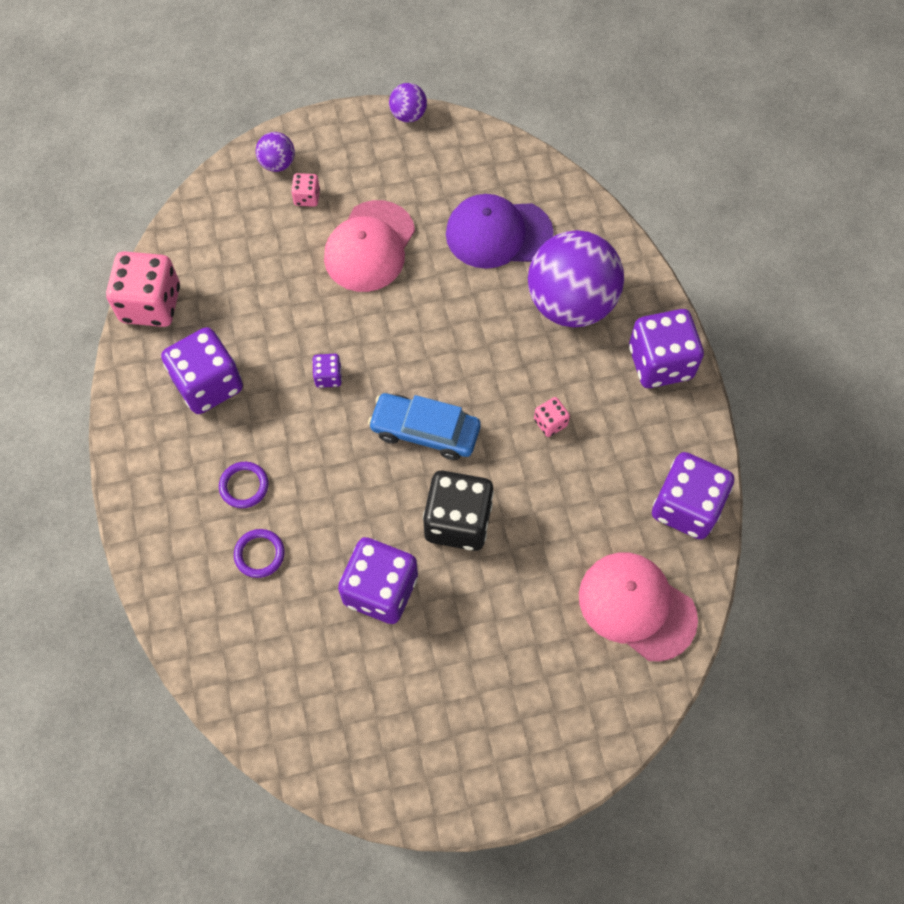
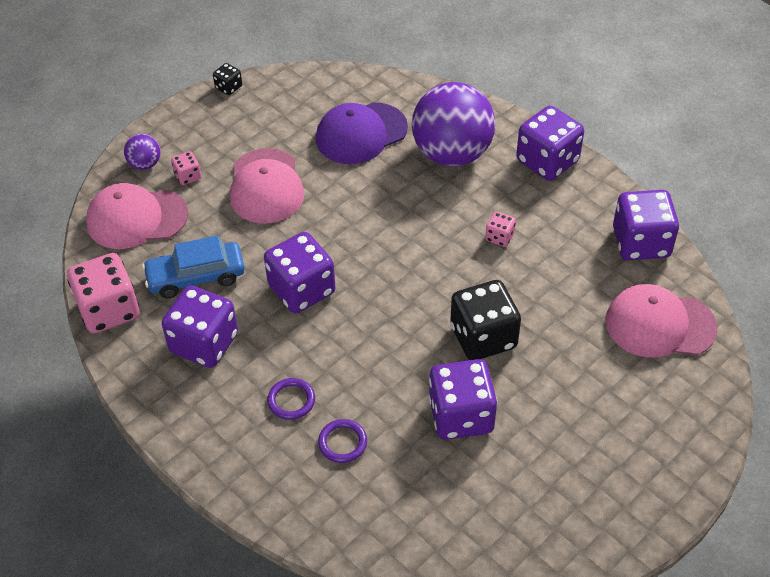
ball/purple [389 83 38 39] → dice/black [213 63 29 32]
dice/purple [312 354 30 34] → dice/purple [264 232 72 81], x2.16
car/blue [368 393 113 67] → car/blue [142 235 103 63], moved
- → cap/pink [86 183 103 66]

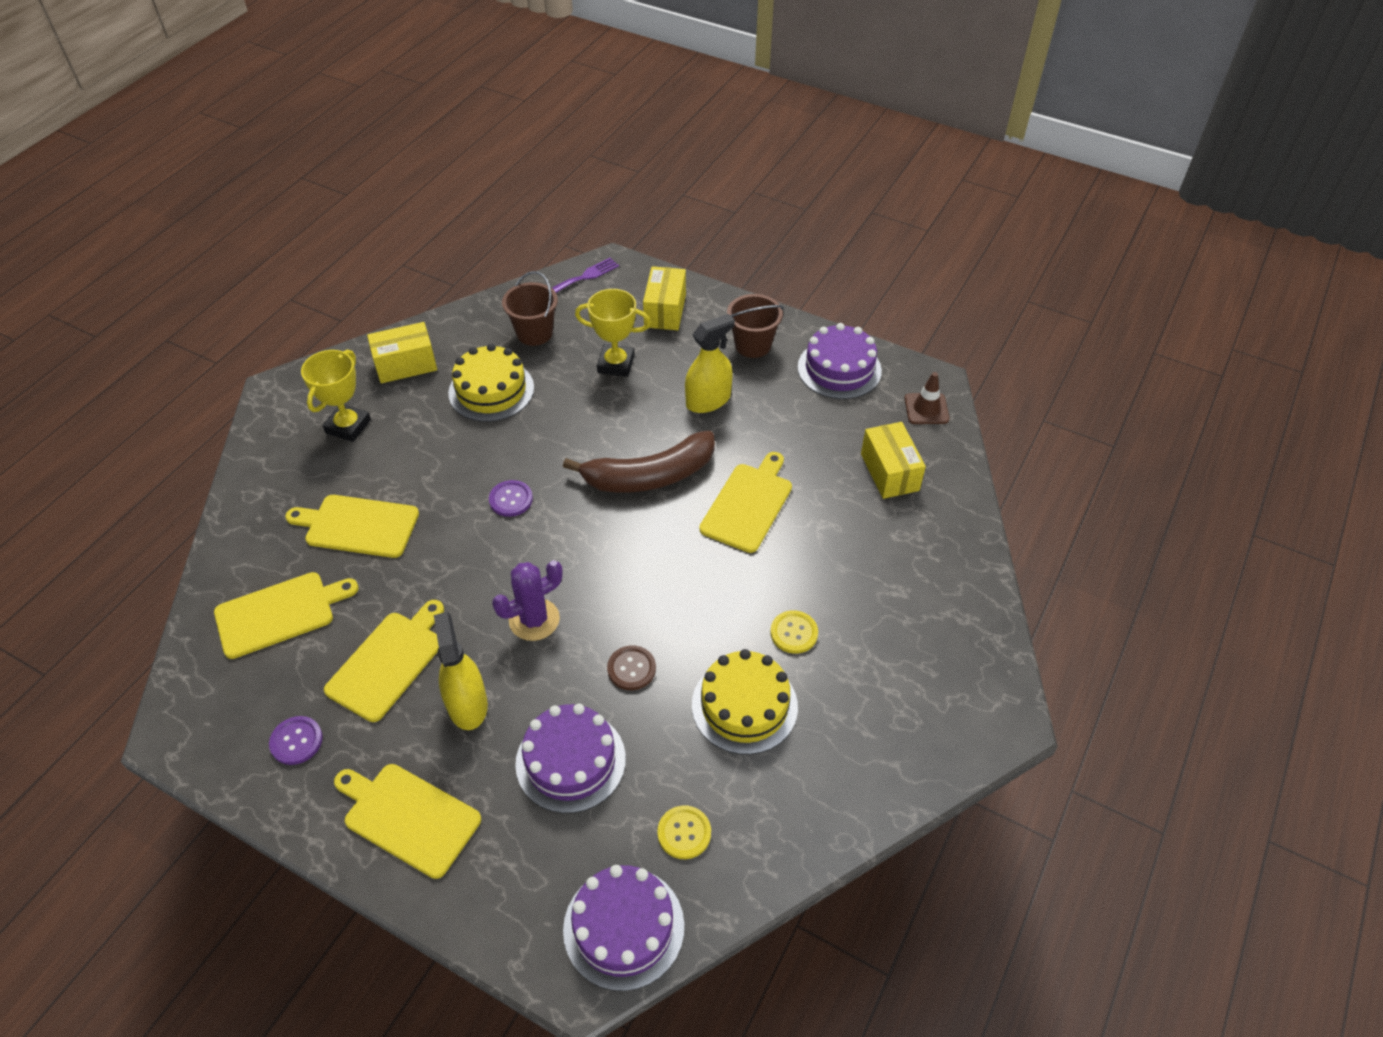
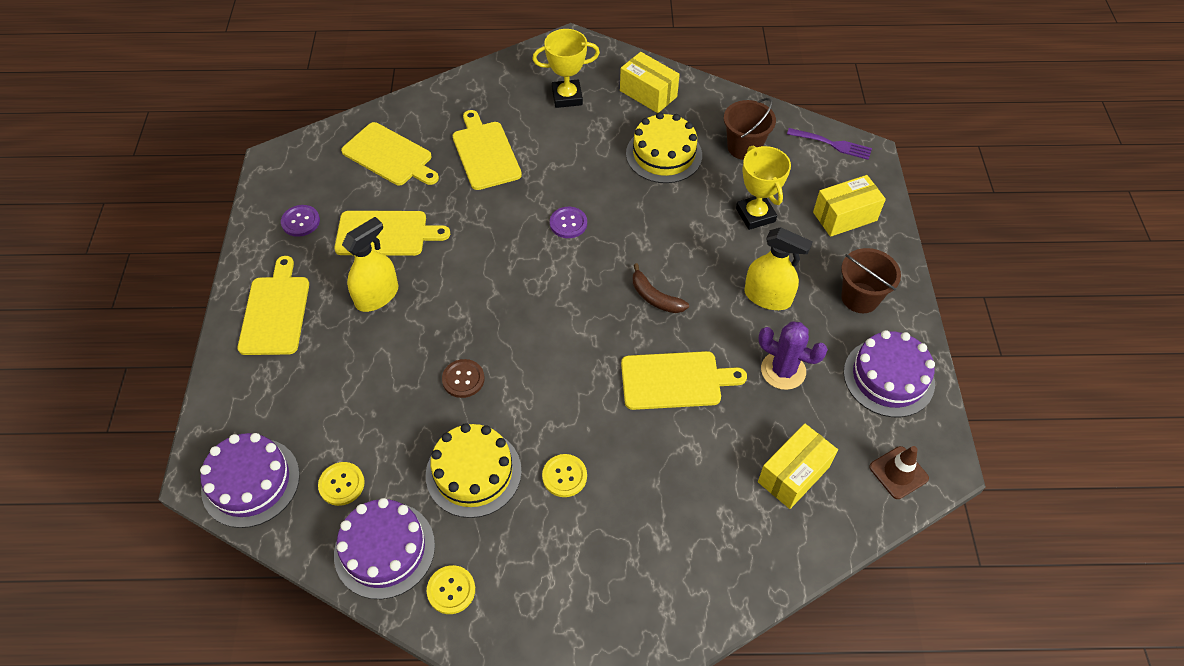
banana/brown [563 431 152 61] → banana/brown [633 263 56 50], x0.51
cactus/purple [492 560 71 81] → cactus/purple [758 322 70 68], moved
cake/purple [515 704 111 109] → cake/purple [334 498 101 101], moved
- → button/yellow [427 565 48 49]

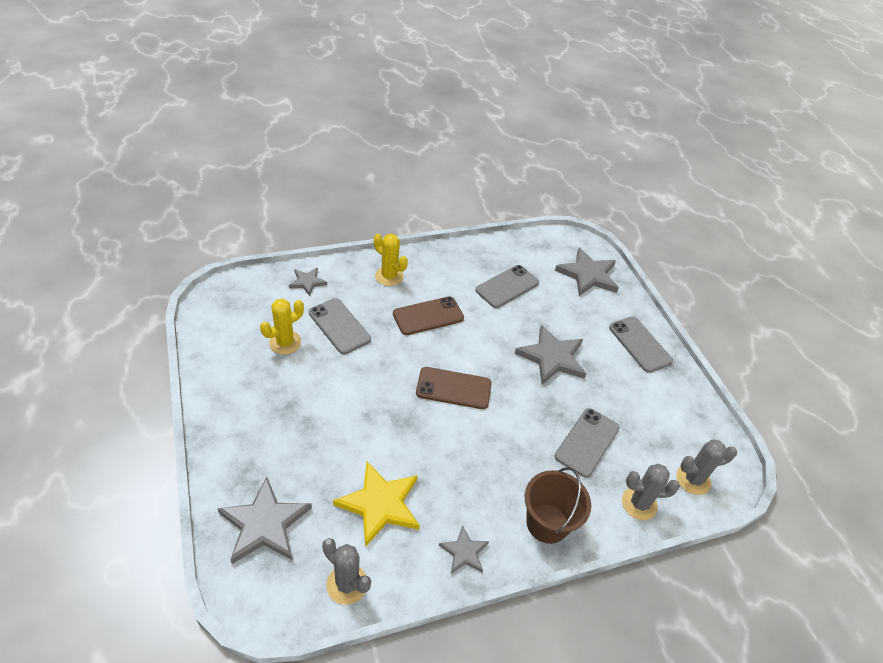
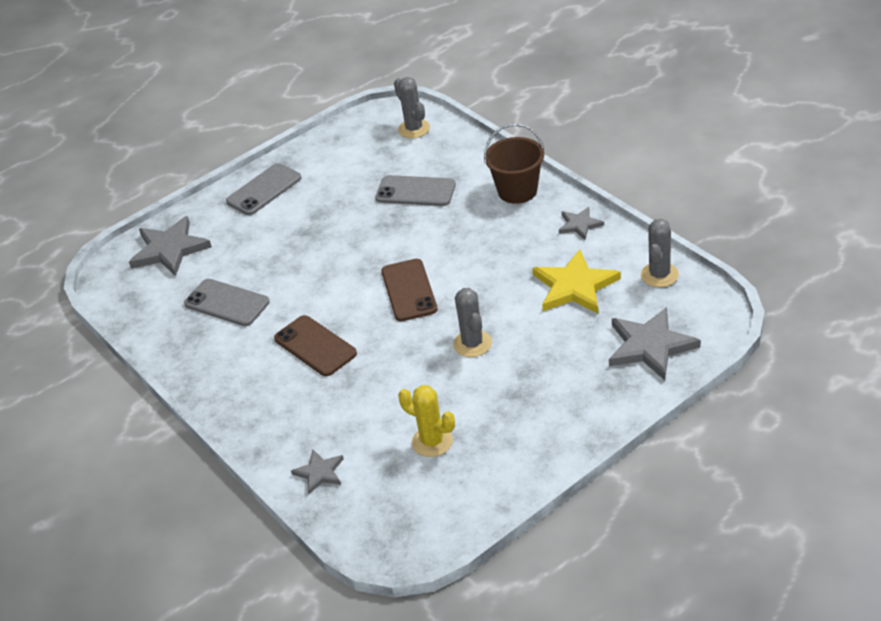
cactus/yellow [374 234 34 52] → -
phone/grey [309 298 62 56] → -
star/grey [515 325 71 60] → -
cactus/grey [622 464 58 56] → cactus/grey [453 288 39 69], moved

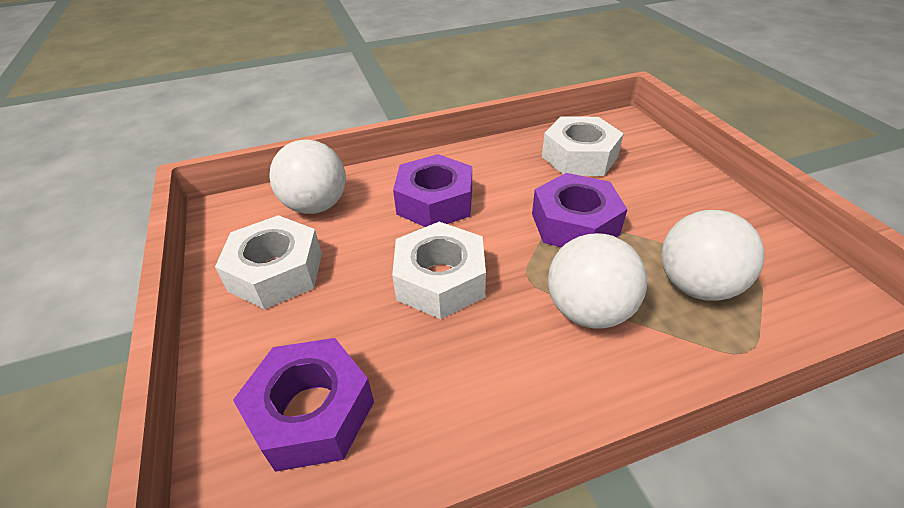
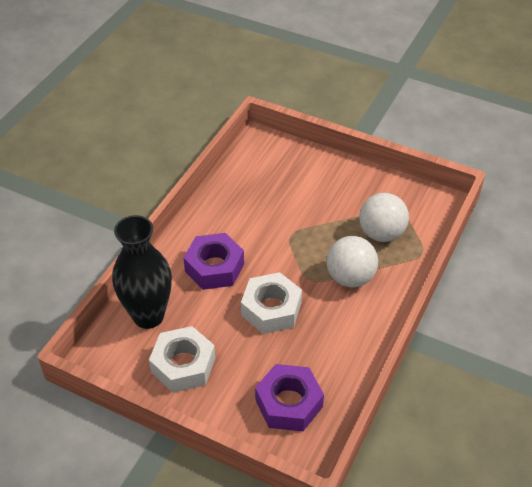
nut/white [542 117 82 59] → -
ball/white [269 140 77 74] → vase/black [112 215 60 114]
nut/purple [532 173 95 74] → -

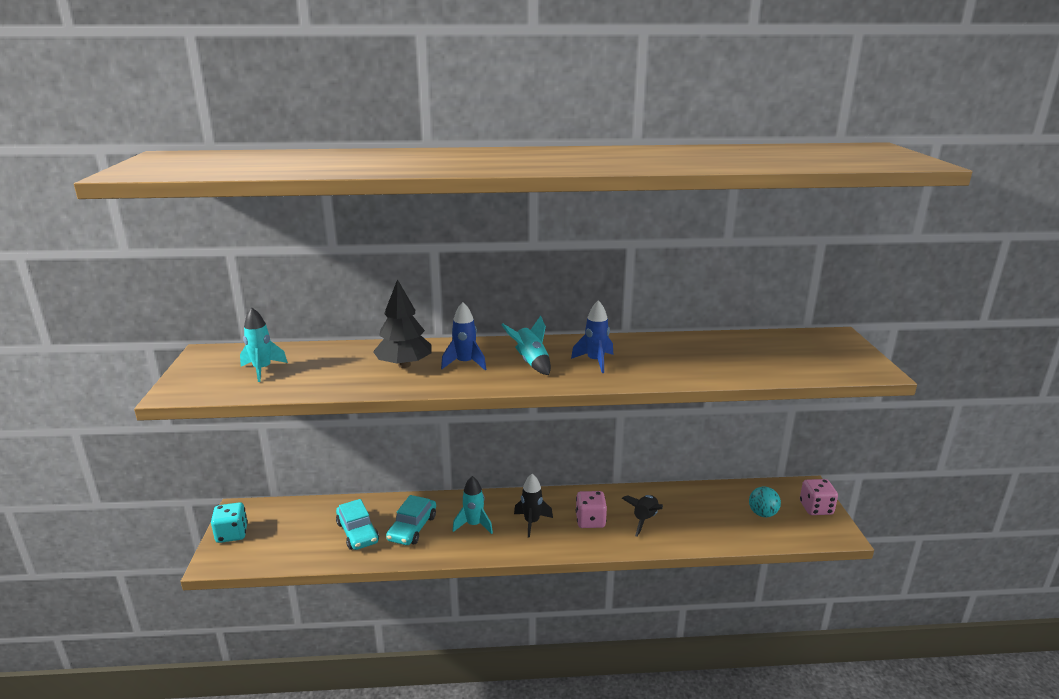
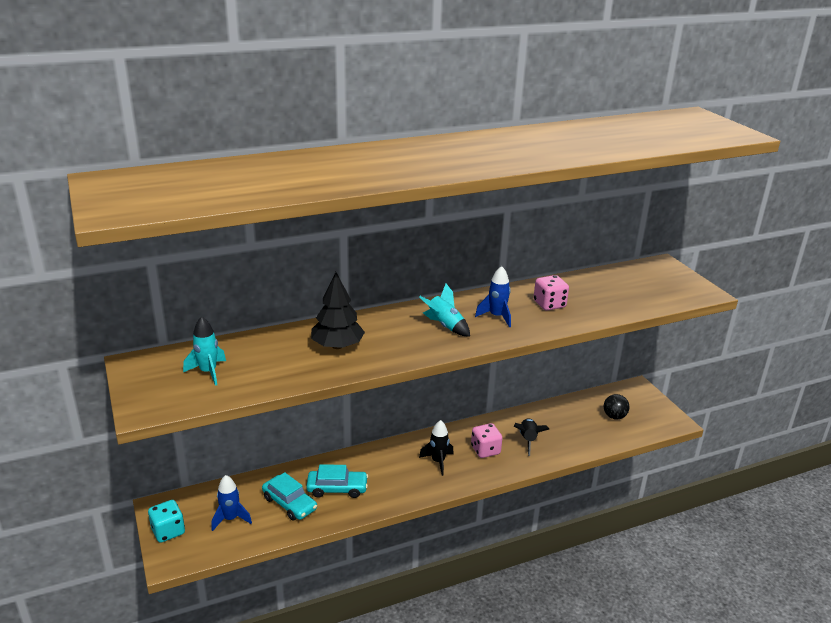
rocket/blue [441 302 46 68] → rocket/blue [211 475 41 56], moved
rocket/turquoise [453 476 40 58] → -
dice/pink [800 479 38 36] → dice/pink [534 275 35 36], moved
ball/turquoise [749 487 32 30] → ball/black [604 394 26 26]
car/turquoise [386 495 50 50] → car/turquoise [306 464 62 34], 90 degrees counterclockwise

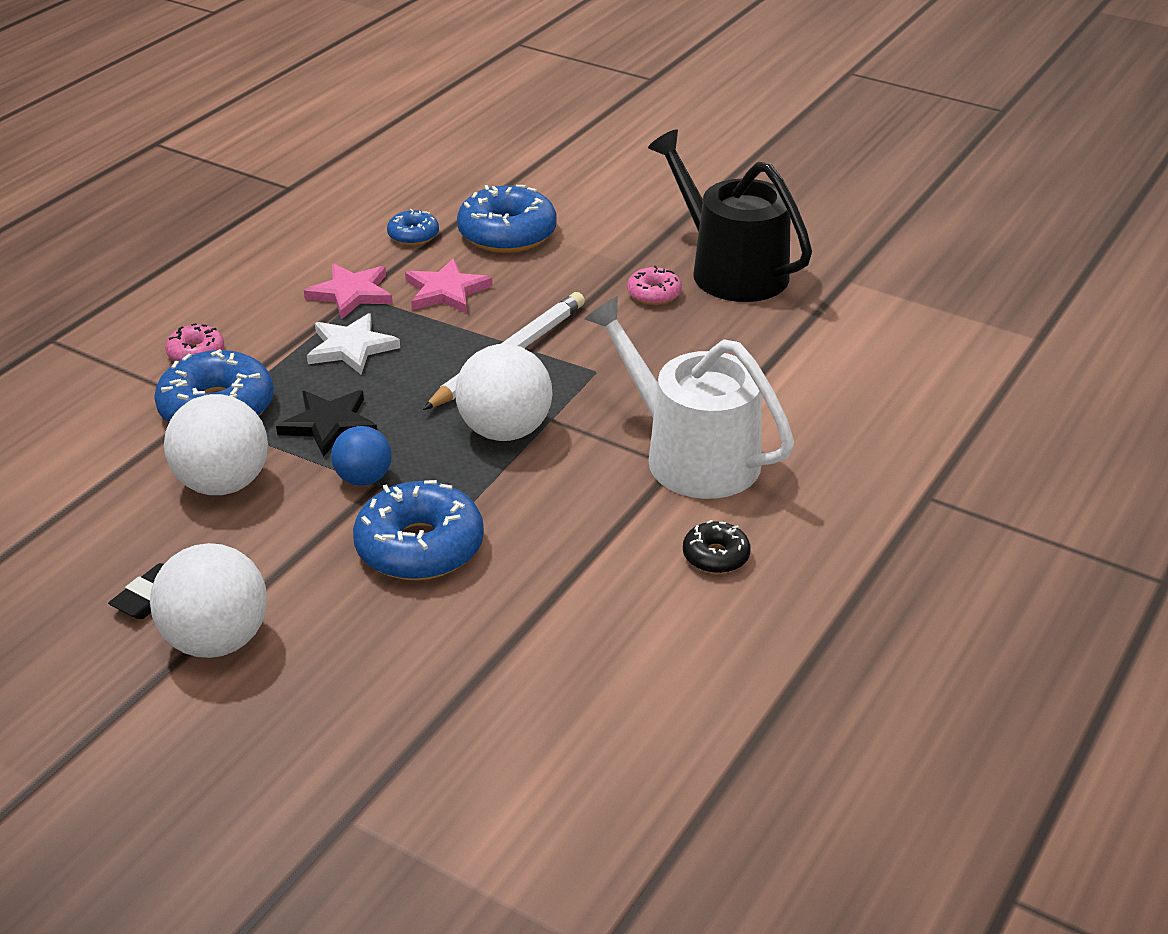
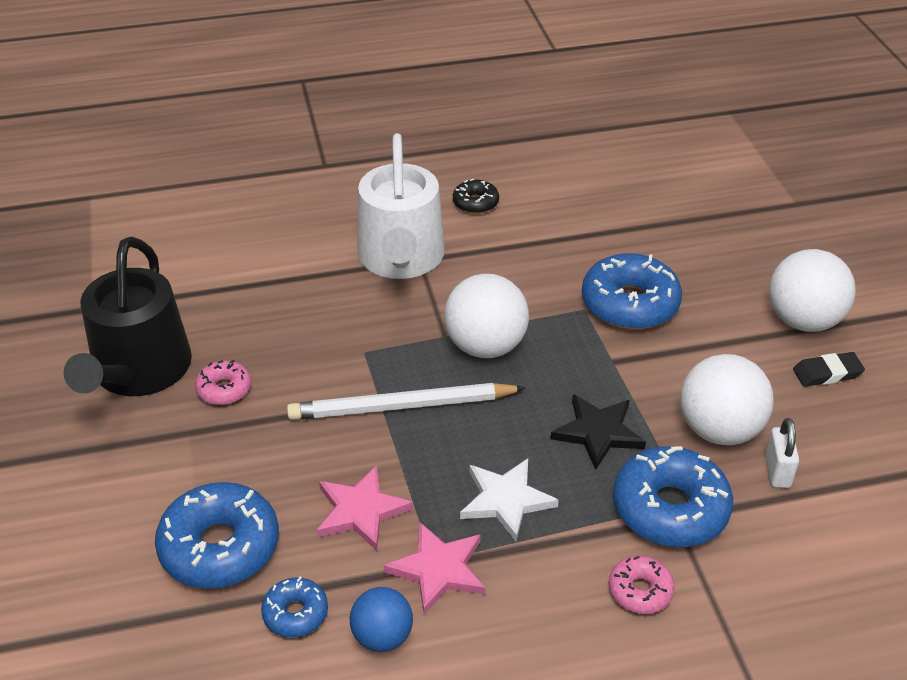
ball/blue [331 426 61 60] → ball/blue [350 587 63 65], moved
- → padlock/white [765 418 34 70]

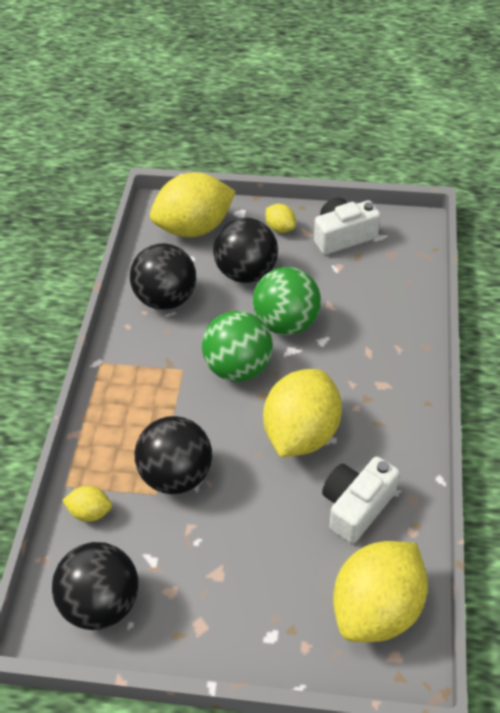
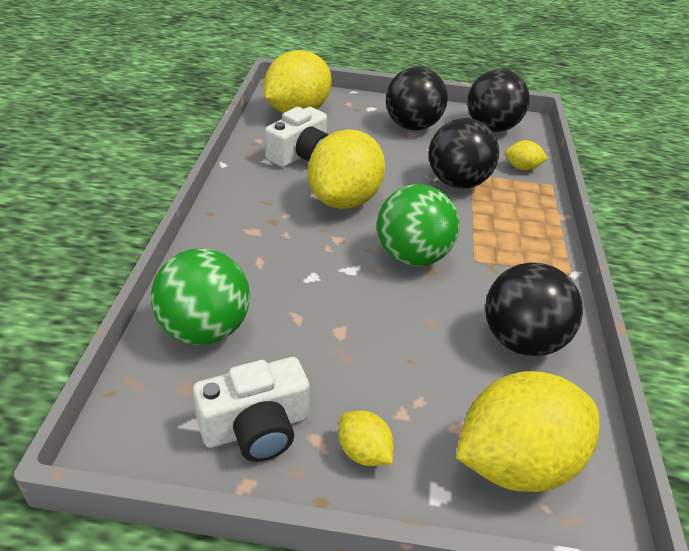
ball/black [213 218 65 65] → ball/black [386 67 62 63], moved
ball/green [253 267 68 68] → ball/green [151 248 99 97], moved

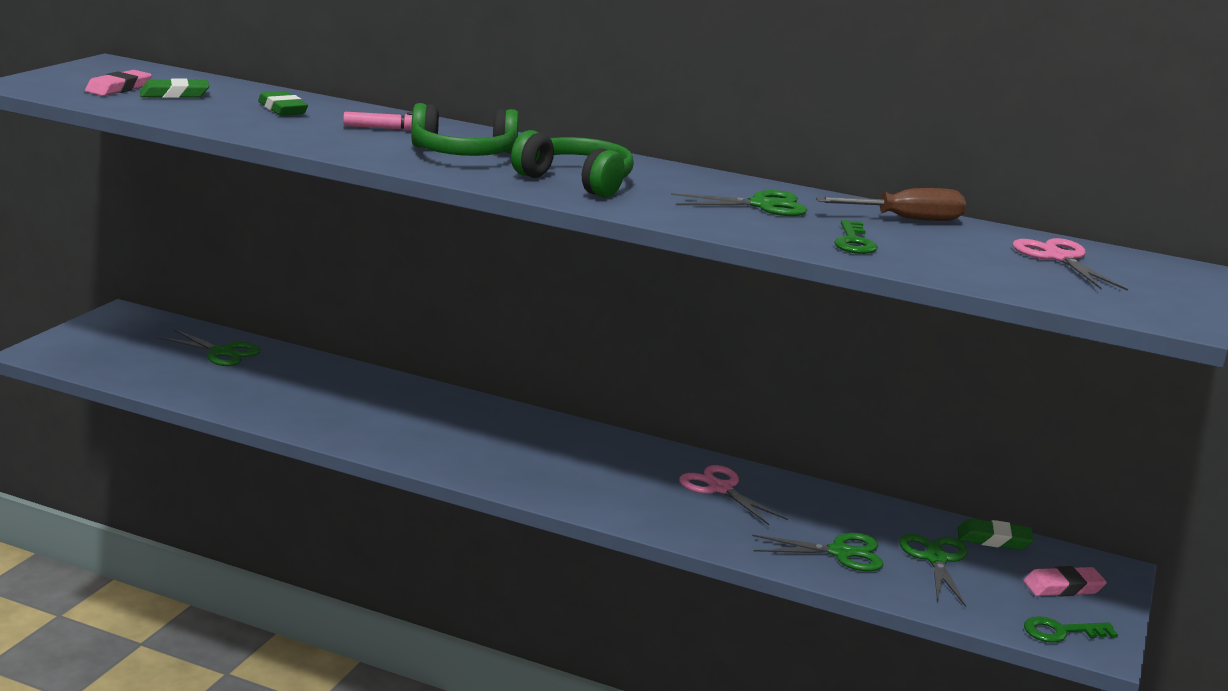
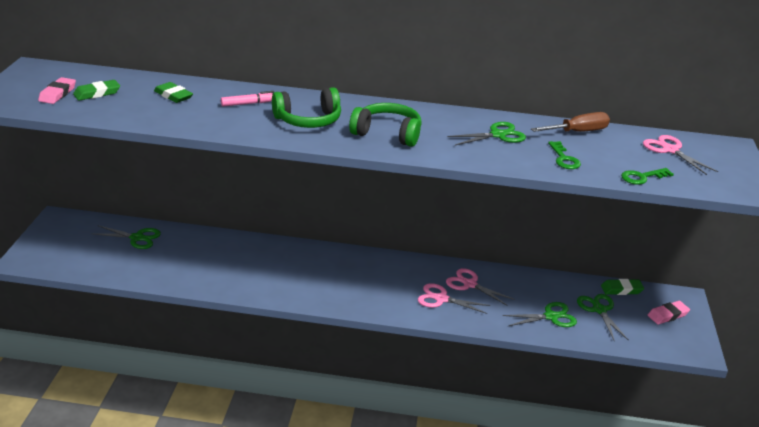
key/green [1024 616 94 27] → key/green [621 168 53 17], moved
- → scissors/pink [418 283 73 31]

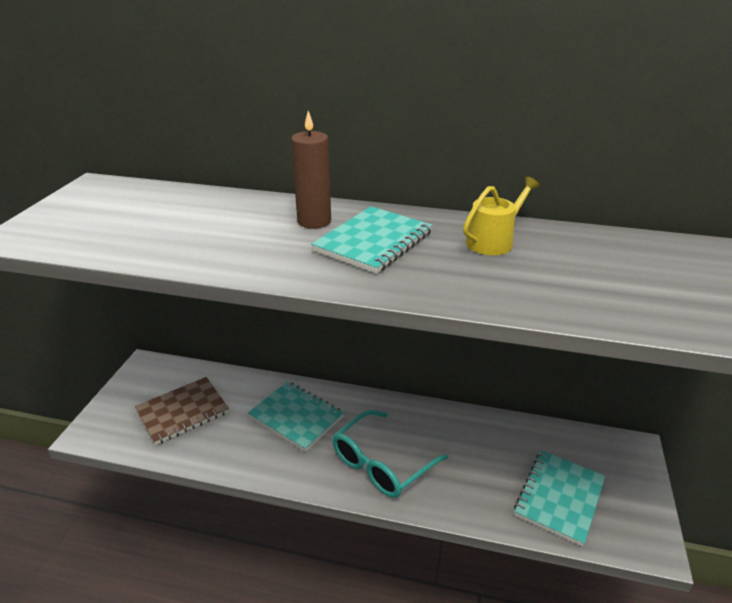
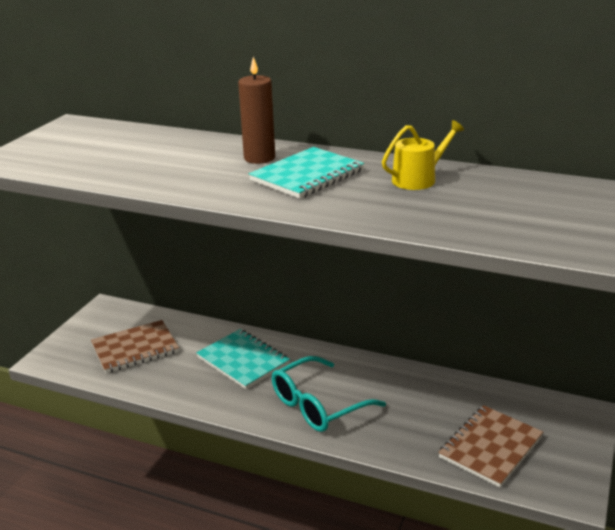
notebook/turquoise [514 450 92 96] → notebook/brown [438 405 105 82]

